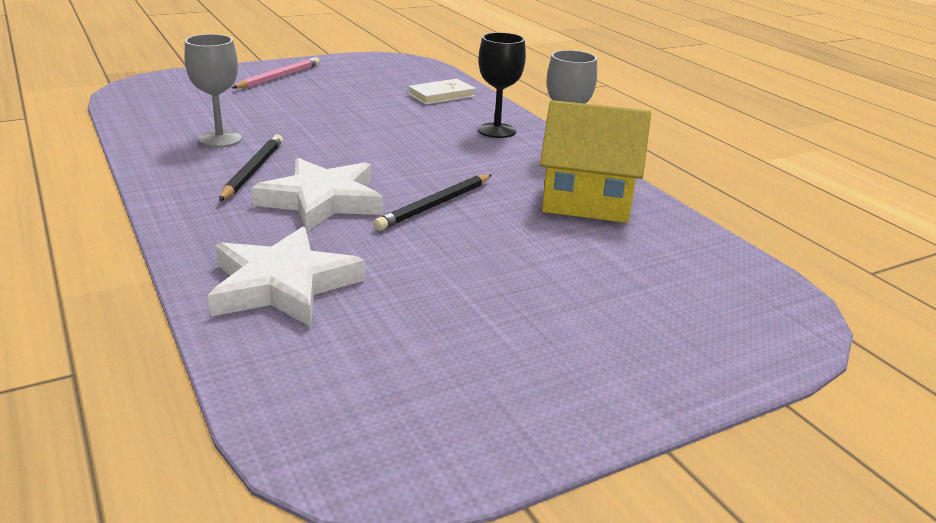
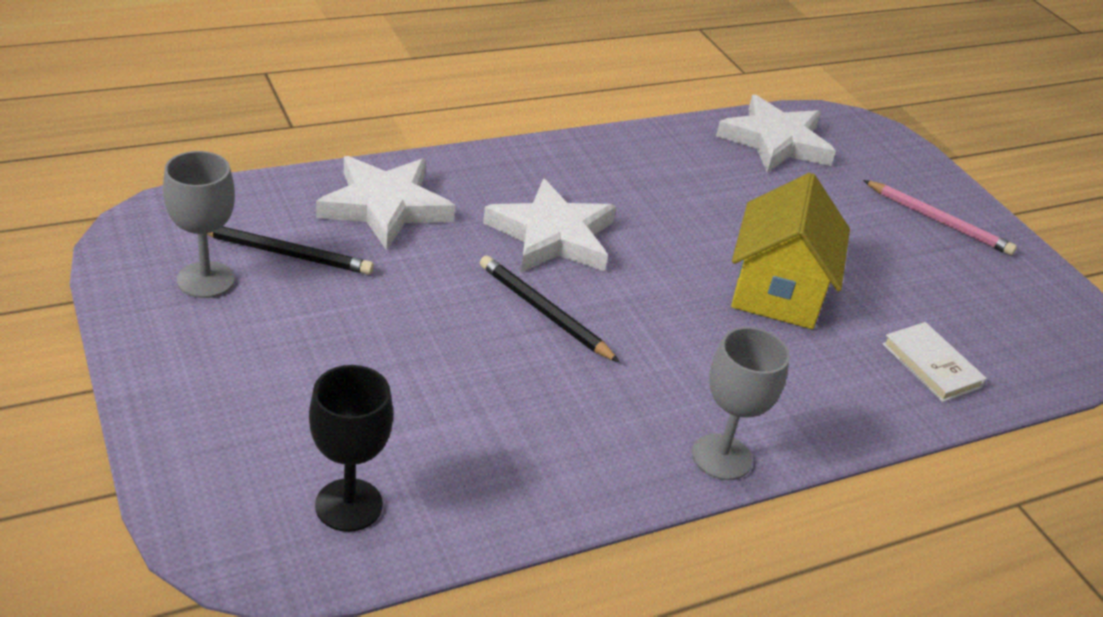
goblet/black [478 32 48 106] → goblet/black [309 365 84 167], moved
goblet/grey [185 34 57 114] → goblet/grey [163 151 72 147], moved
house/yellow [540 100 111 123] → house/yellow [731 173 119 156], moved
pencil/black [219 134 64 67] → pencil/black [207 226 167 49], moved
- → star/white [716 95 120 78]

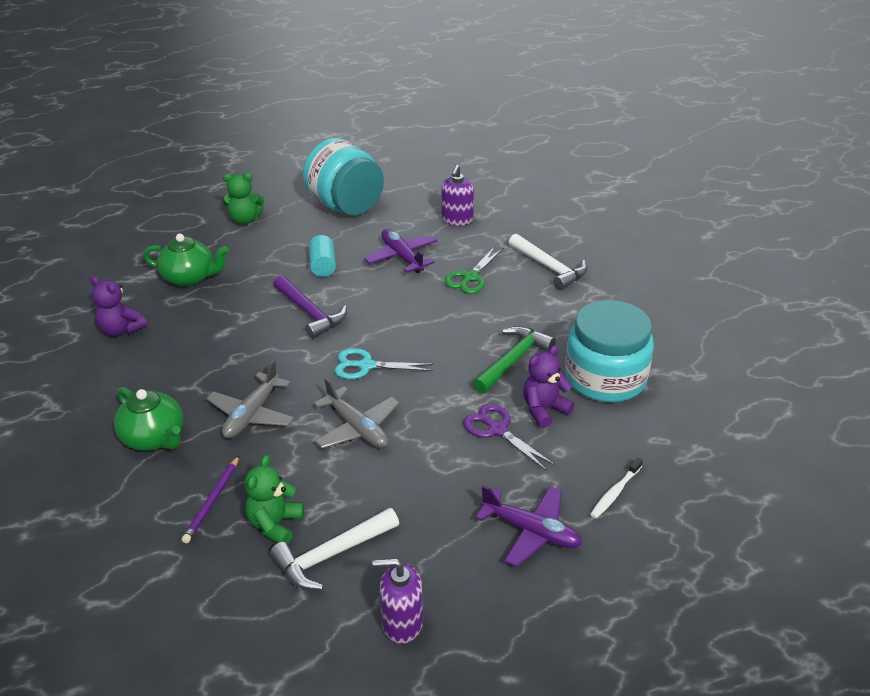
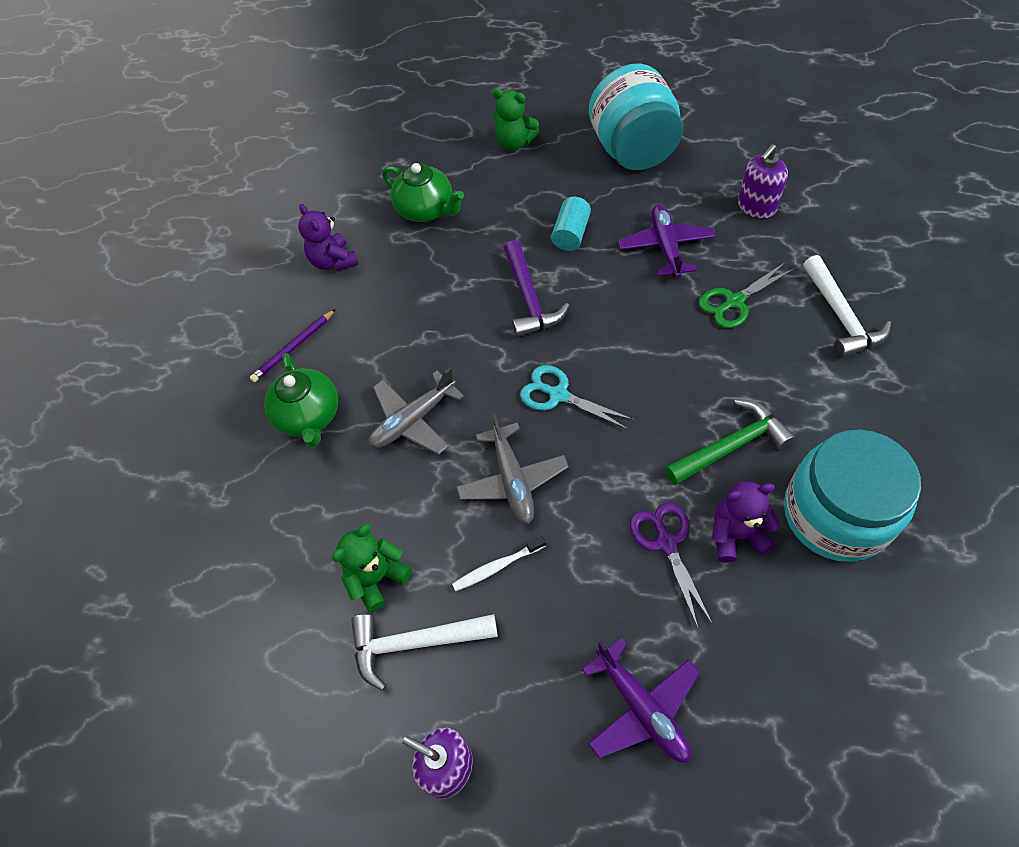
pencil/purple [182 456 57 87] → pencil/purple [250 309 86 73], moved
toothbrush/white [590 457 53 61] → toothbrush/white [452 536 94 55], moved

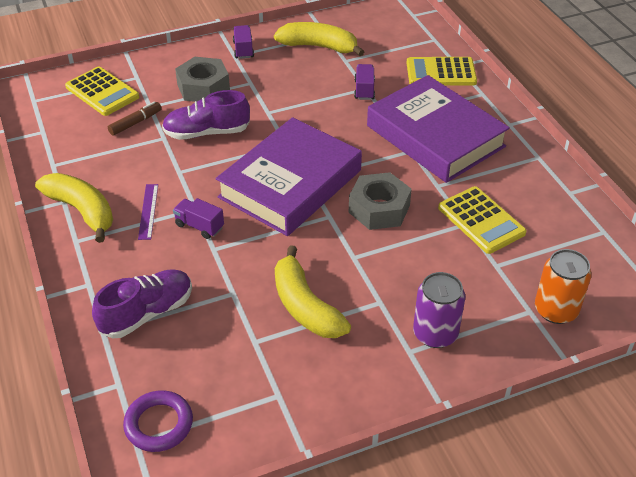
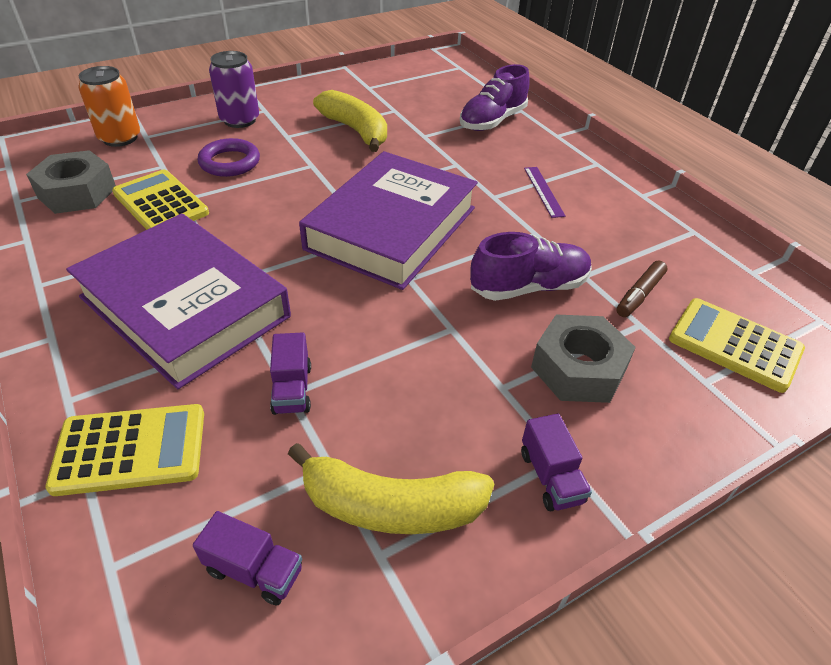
nut/grey [349 172 63 58] → nut/grey [26 150 90 64], moved
banana/yellow [35 173 78 70] → -
truck/purple [173 198 51 41] → truck/purple [193 511 109 95], moved
ring/purple [123 390 70 62] → ring/purple [198 138 62 39], moved

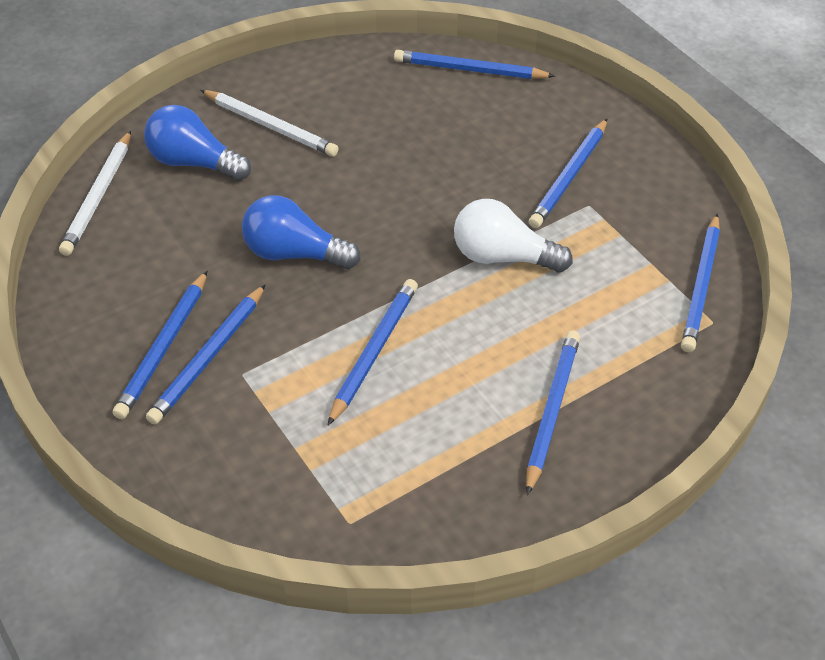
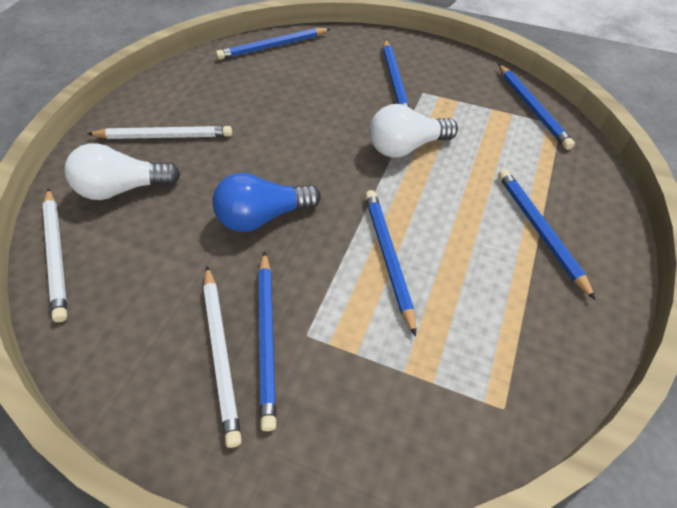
light bulb/blue [144 105 107 76] → light bulb/white [65 143 116 57]
pencil/blue [113 271 94 148] → pencil/white [203 266 39 182]

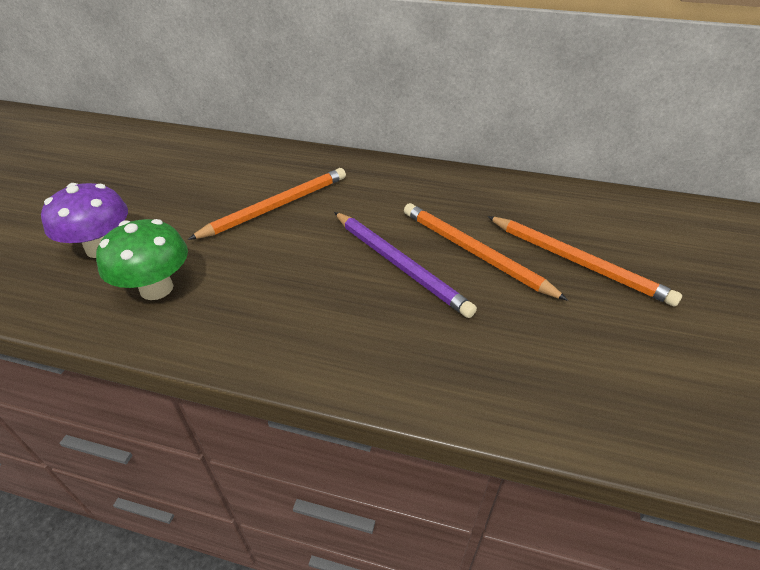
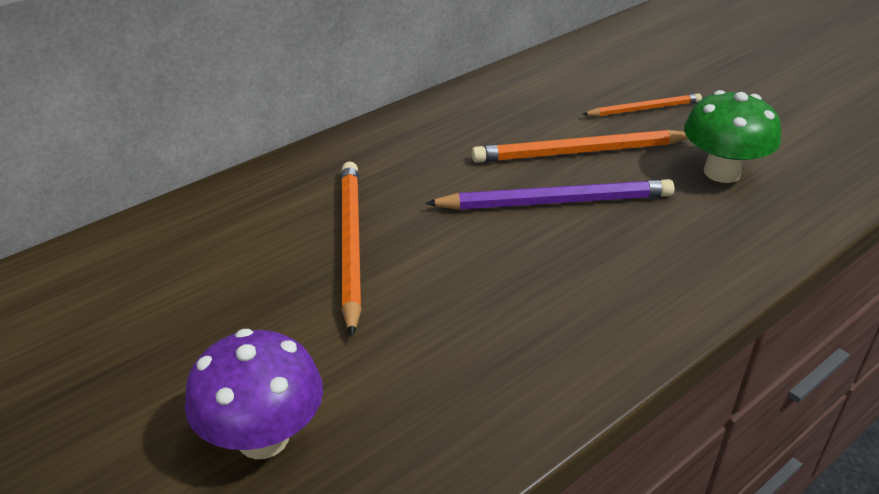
pencil/orange [487 216 195 91] → pencil/orange [582 93 120 23], x0.60
mushroom/green [96 219 92 81] → mushroom/green [684 90 97 93], moved

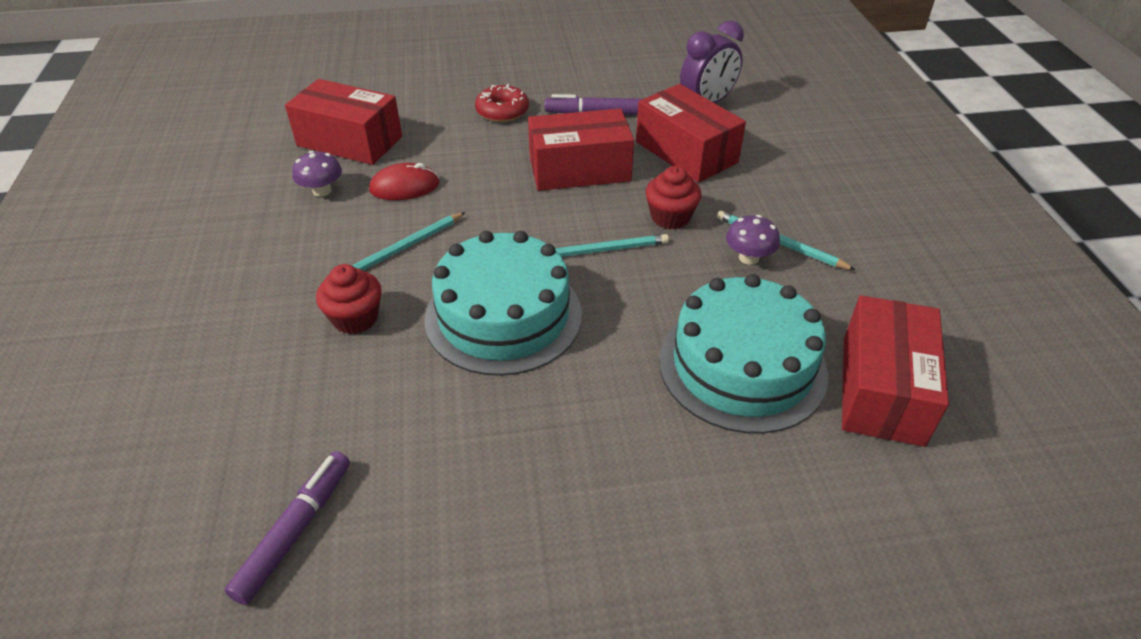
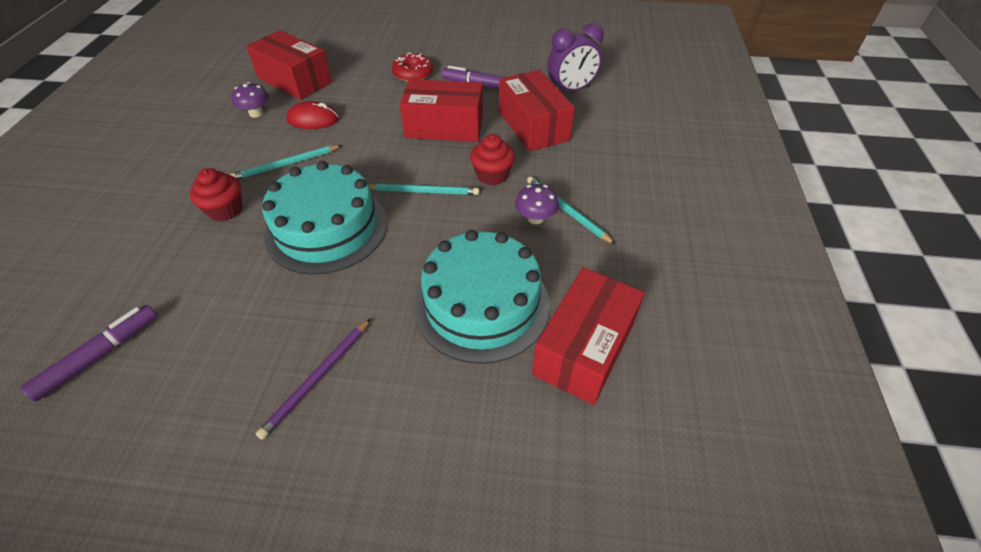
- → pencil/purple [256 318 115 122]

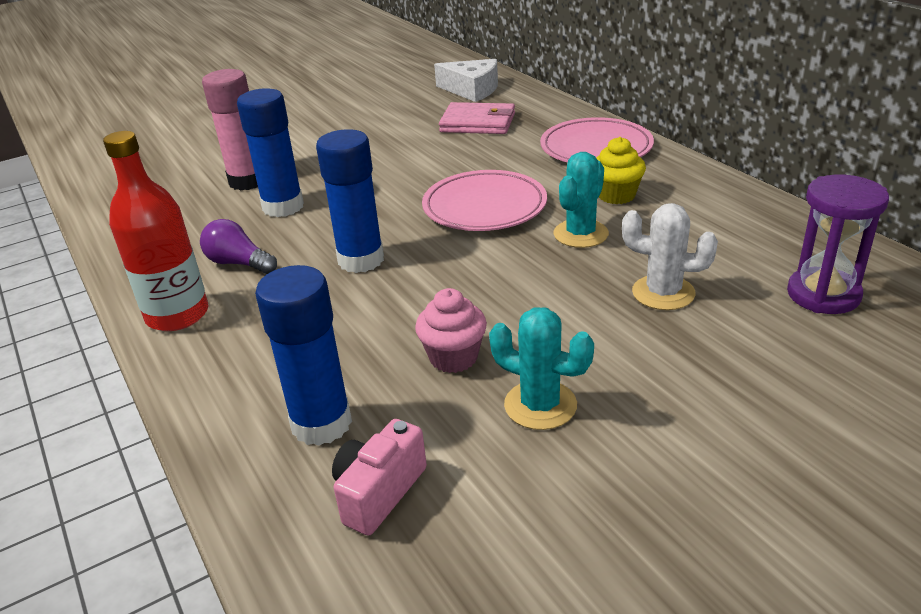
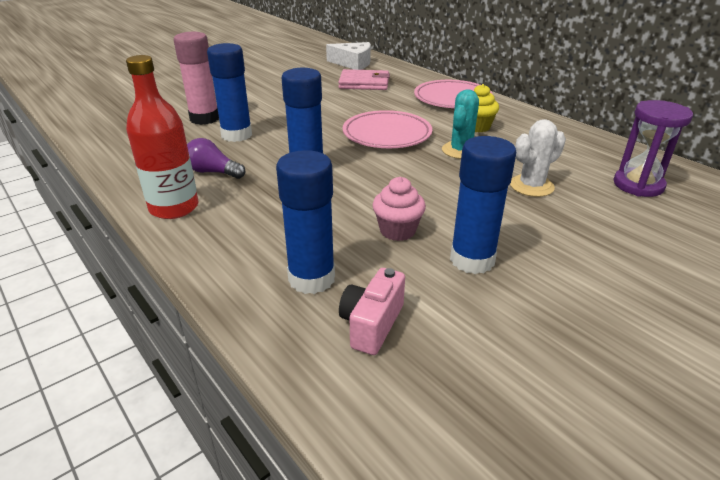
cactus/white [622 203 96 107] → cactus/white [510 119 56 78], 45 degrees counterclockwise
cactus/turquoise [489 307 105 123] → glue stick/blue [450 136 66 138]

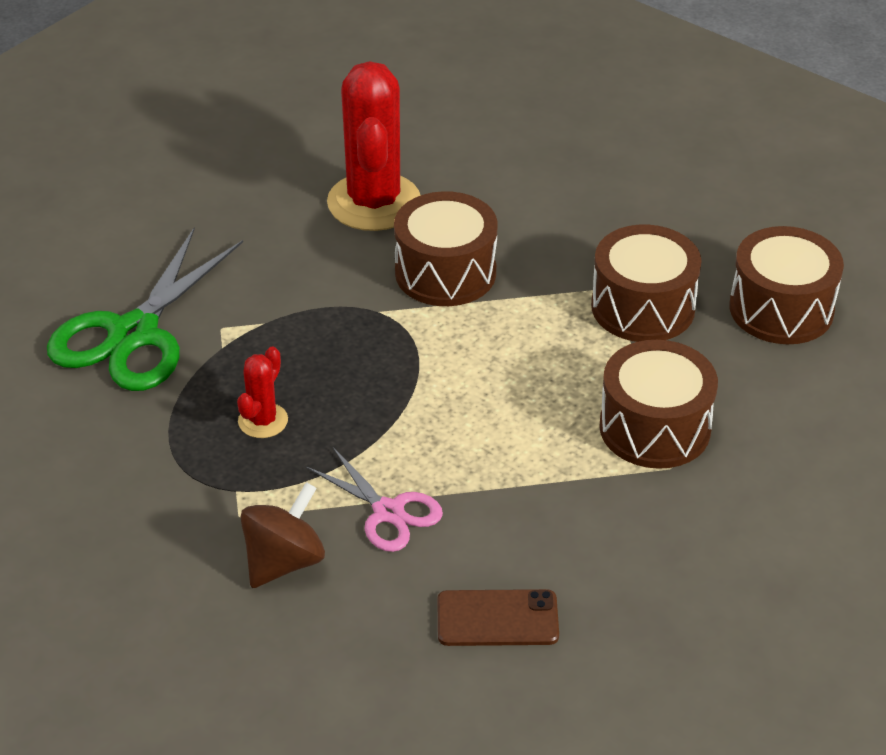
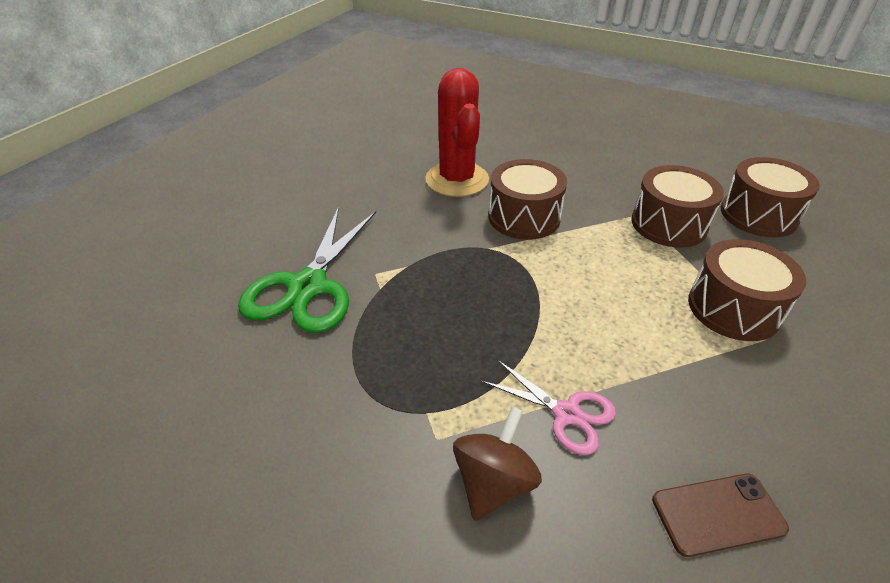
cactus/red [237 346 51 92] → -

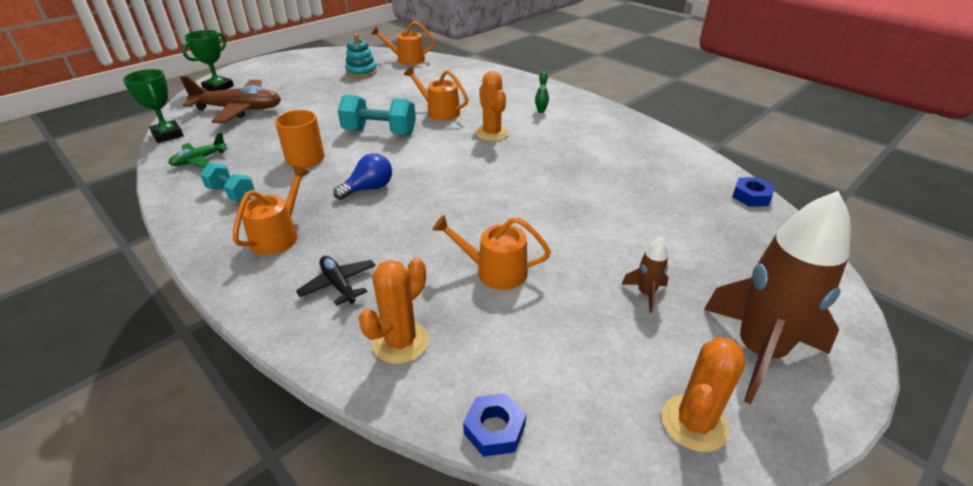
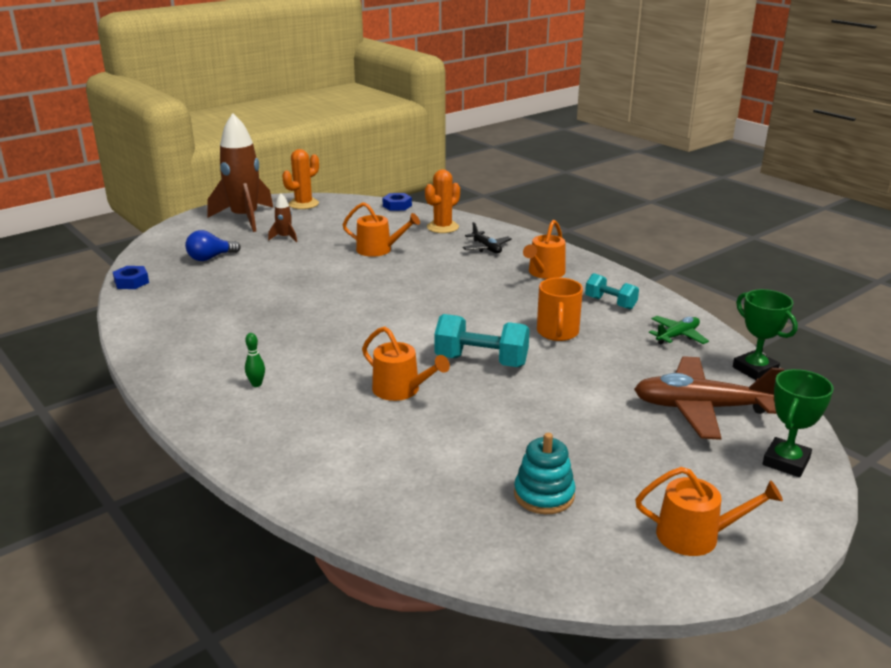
watering can/orange [371 21 64 44] → watering can/orange [635 467 148 89], moved
cactus/orange [475 71 34 70] → -
light bulb/blue [333 153 59 47] → light bulb/blue [185 230 56 31], moved

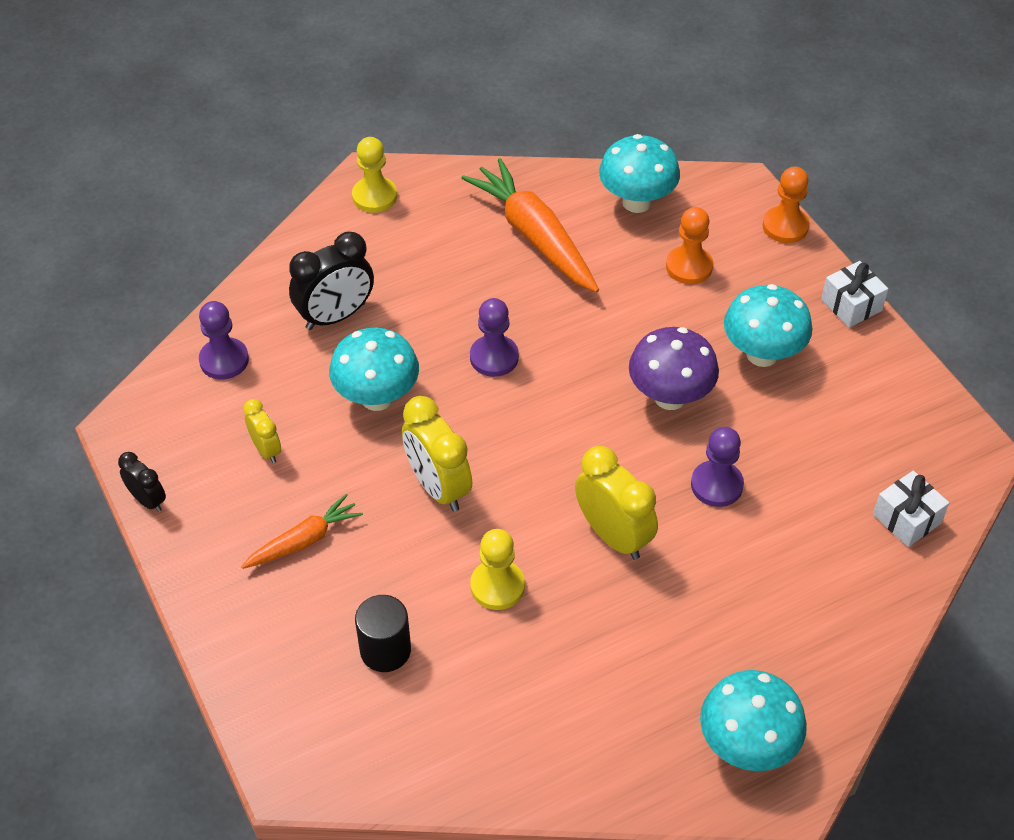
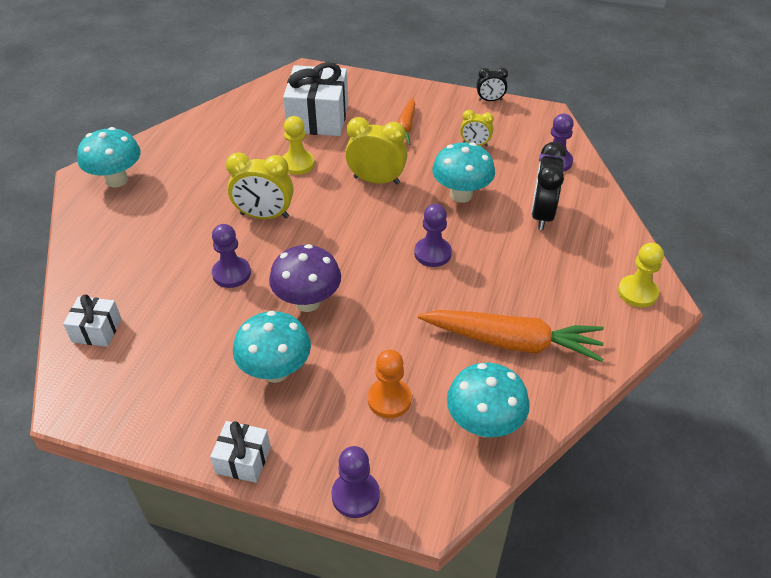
pawn/orange [763 167 46 76] → pawn/purple [331 446 49 72]
cylinder/black [355 595 56 77] → gift/white [283 62 65 74]

